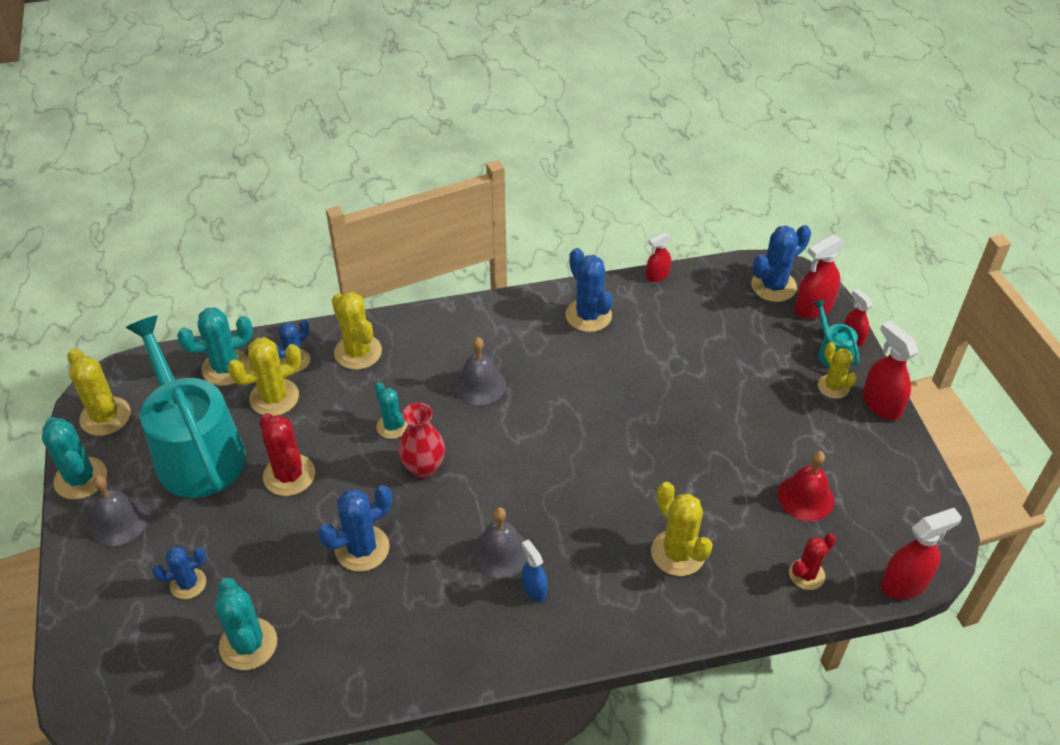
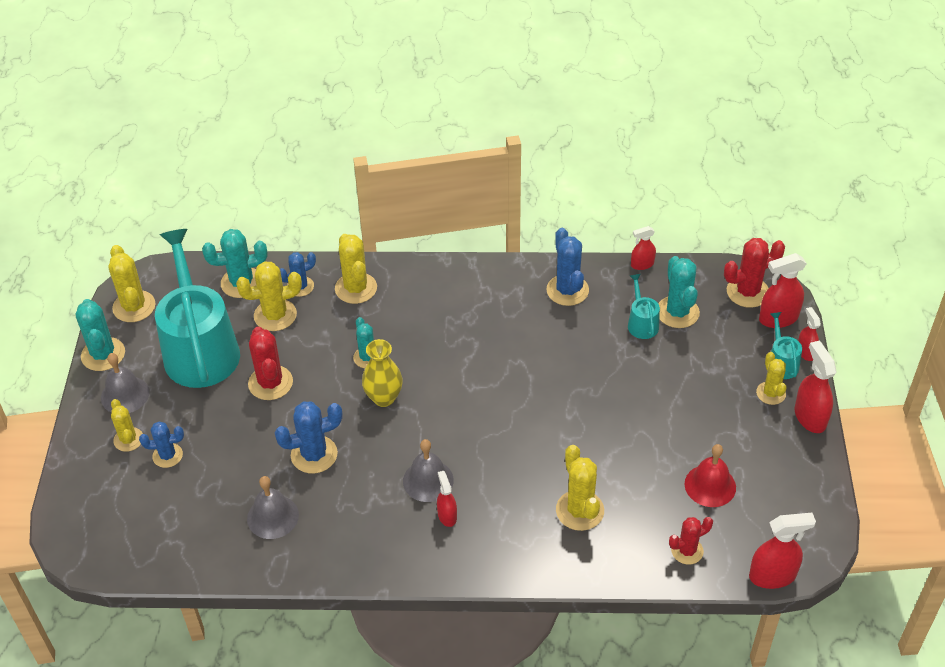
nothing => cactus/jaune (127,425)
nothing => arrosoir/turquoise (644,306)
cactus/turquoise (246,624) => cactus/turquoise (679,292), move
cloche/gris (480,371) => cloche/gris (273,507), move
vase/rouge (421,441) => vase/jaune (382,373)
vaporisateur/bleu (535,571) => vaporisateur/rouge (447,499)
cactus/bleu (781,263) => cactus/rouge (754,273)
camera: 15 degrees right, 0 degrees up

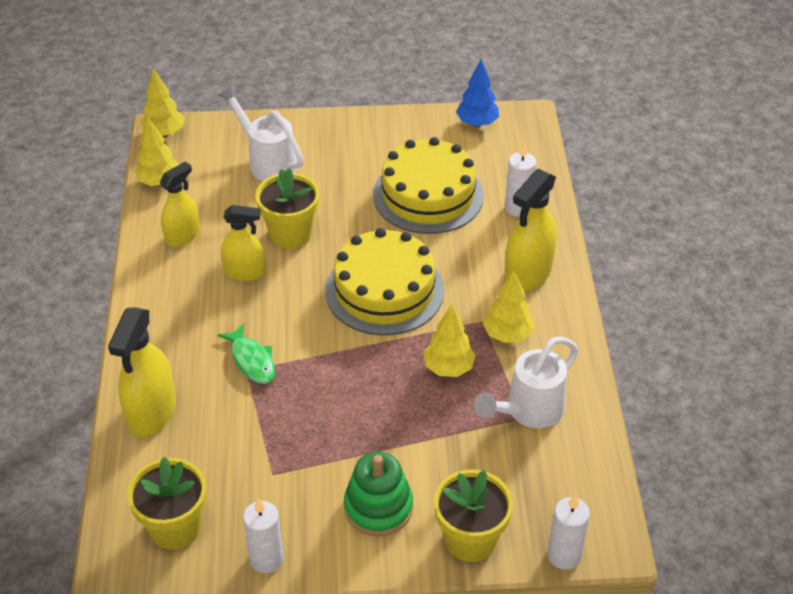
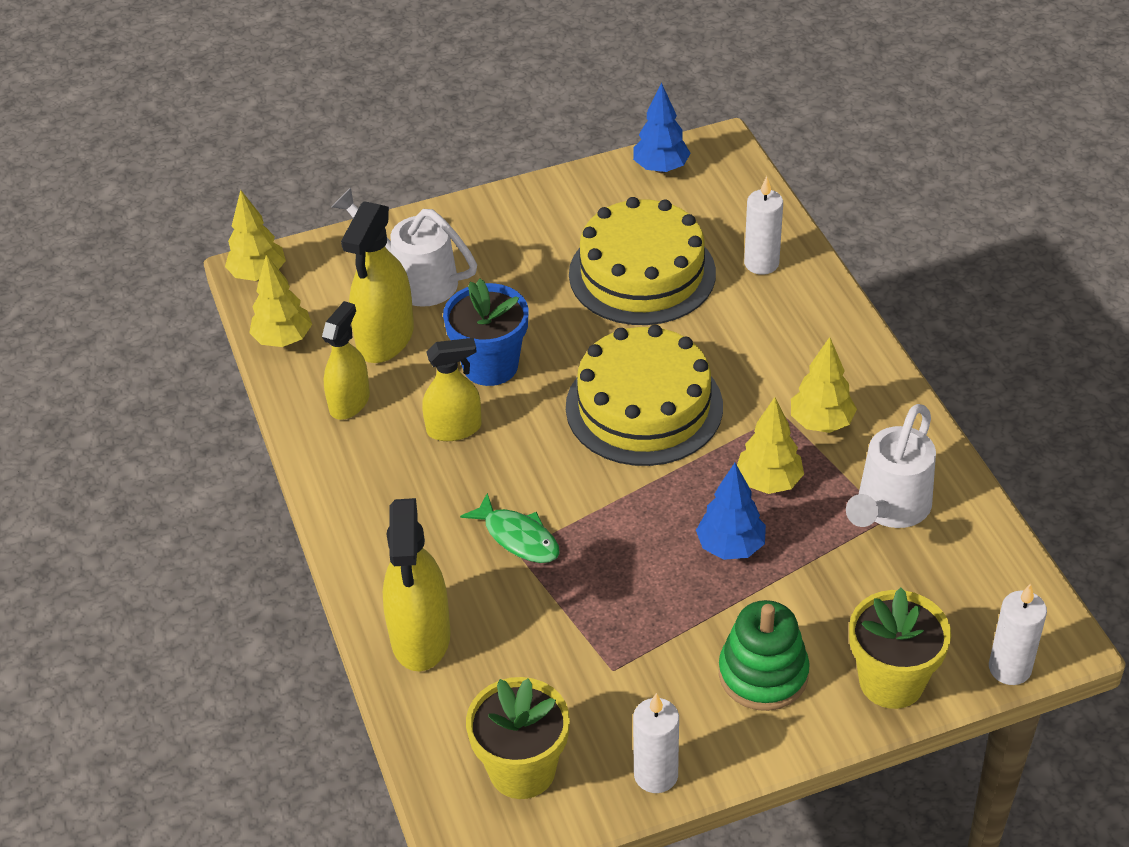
nothing => arbre/bleu (731,511)
vaporisateur/jaune (530,230) => vaporisateur/jaune (377,282), move
pot de fleurs/jaune (287,208) => pot de fleurs/bleu (486,332)
camera: 15 degrees left, 0 degrees up

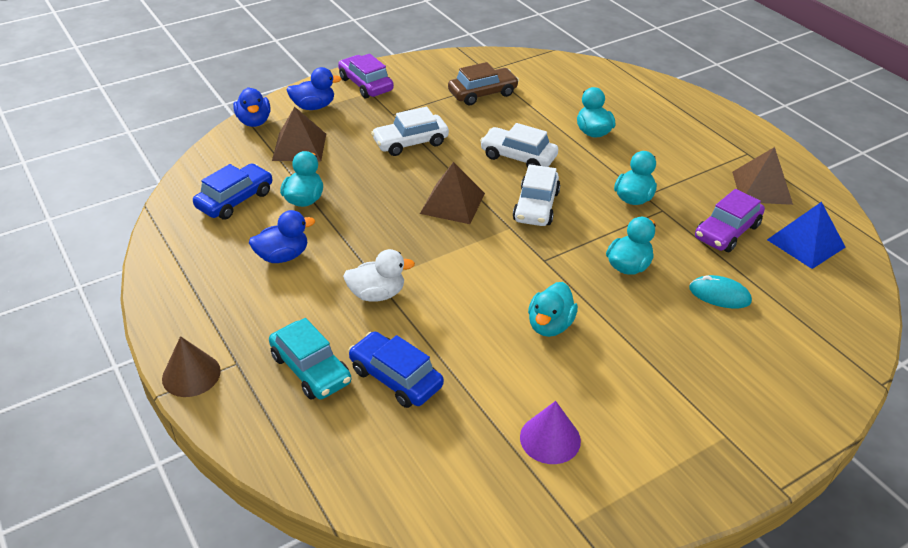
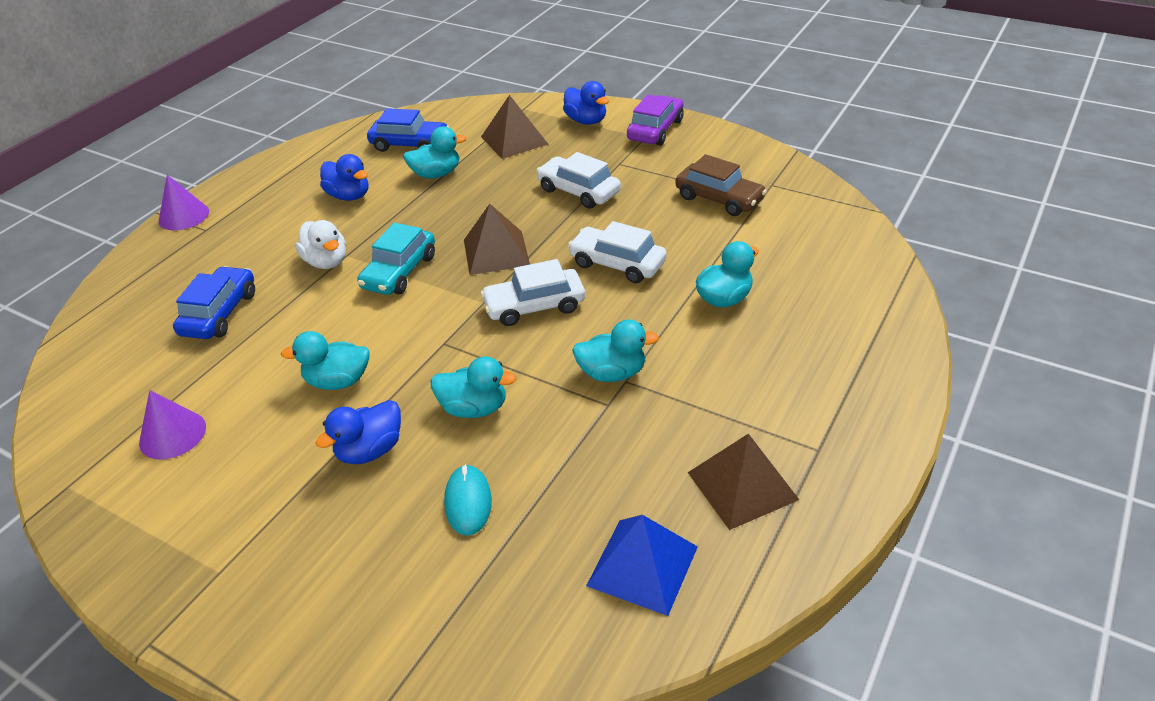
voiture/violet (730,220) => nothing
canard/bleu (252,107) => canard/bleu (358,432), move
voiture/turquoise (310,359) => voiture/turquoise (396,258), move
cône/marron (191,366) => cône/violet (184,202)
voiture/blanc (519,145) => voiture/blanc (617,252), 60 degrees counterclockwise
camera: 65 degrees right, 0 degrees up

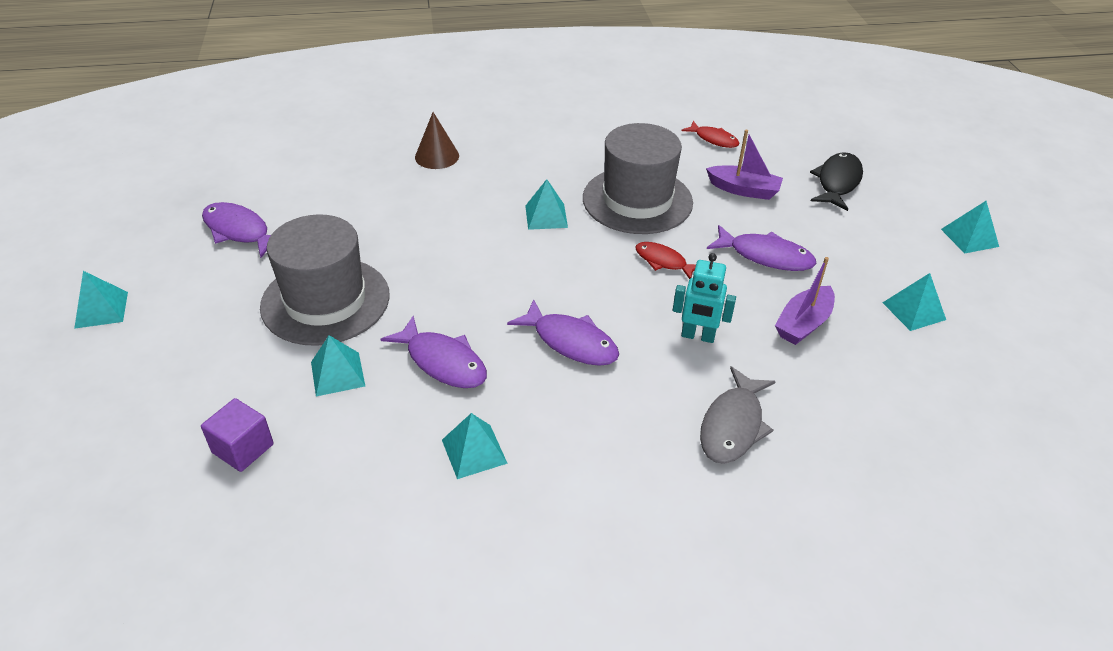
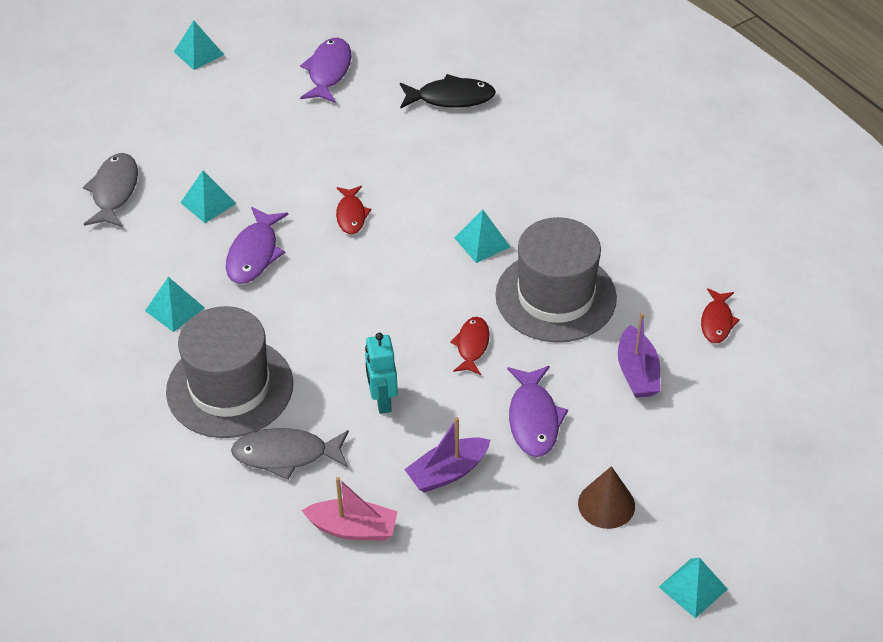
poisson/violet (563,332) => nothing
pyramide/turquoise (914,302) => nothing
nothing => bateau/rose (349,509)
nothing => poisson/rouge (353,210)
chapeau/gris (325,280) => chapeau/gris (229,372), move
cône/marron (437,140) => cône/marron (606,497), move
poisson/noir (836,181) => poisson/noir (448,91), move
cube/violet (237,435) => poisson/gris (110,190)
bateau/violet (805,301) => bateau/violet (447,455), 45 degrees counterclockwise
camera: 65 degrees right, 5 degrees up

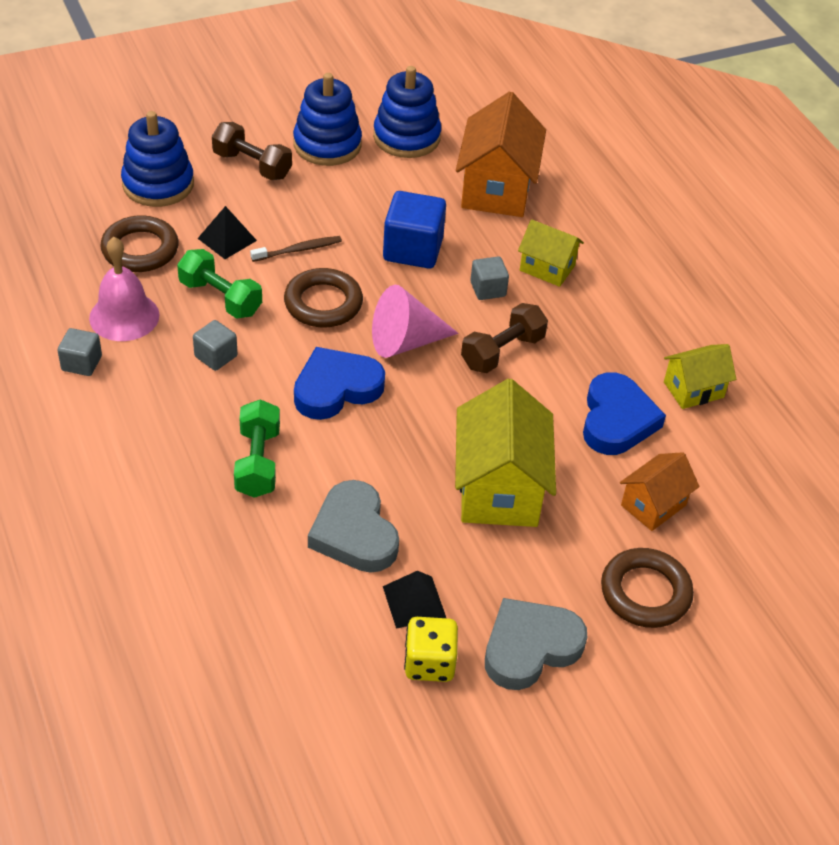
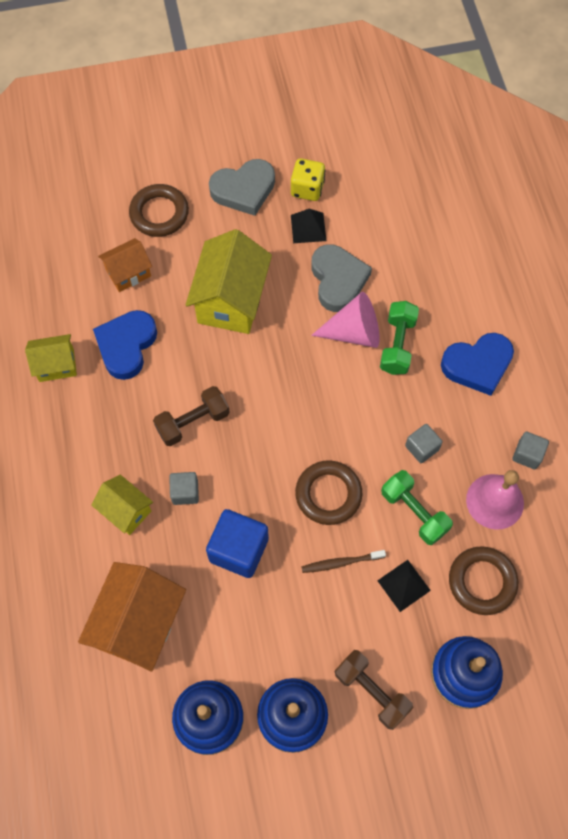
cœur/bleu (339,383) => cœur/bleu (477,364), move
cône/rose (415,321) => cône/rose (345,320), move
camera: 165 degrees left, 20 degrees up

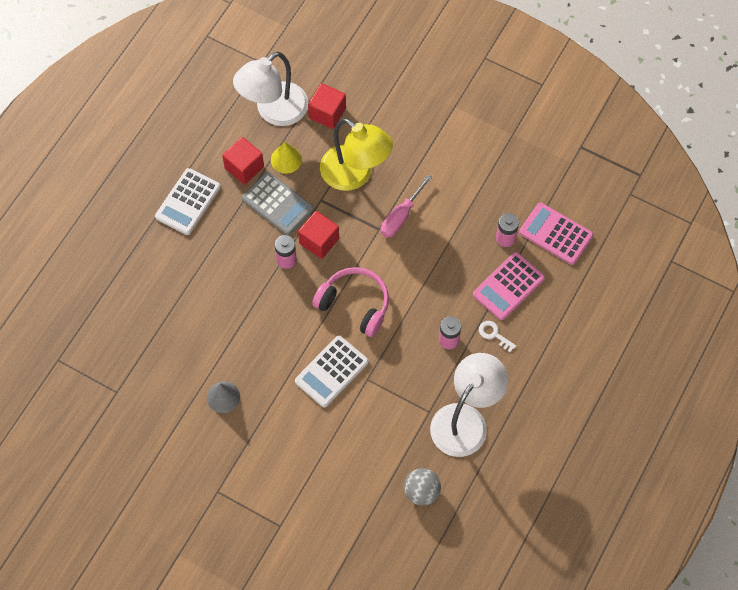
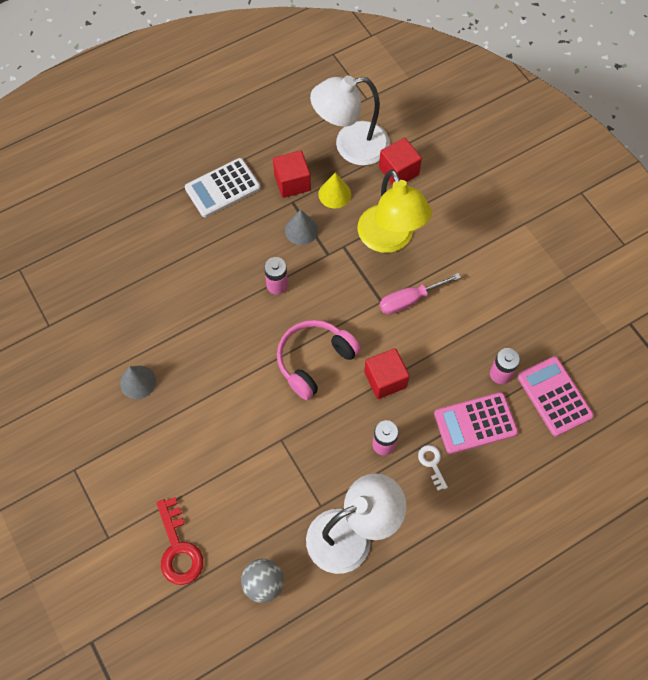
calculatrice/blanc (332,372) => nothing
nothing => clé/rouge (180,541)
cube/rouge (318,235) => cube/rouge (386,373), move
calculatrice/gris (278,203) => cône/gris (301,227)
casque audio/rose (350,302) => casque audio/rose (319,360), 105 degrees counterclockwise
camera: 30 degrees right, 0 degrees up

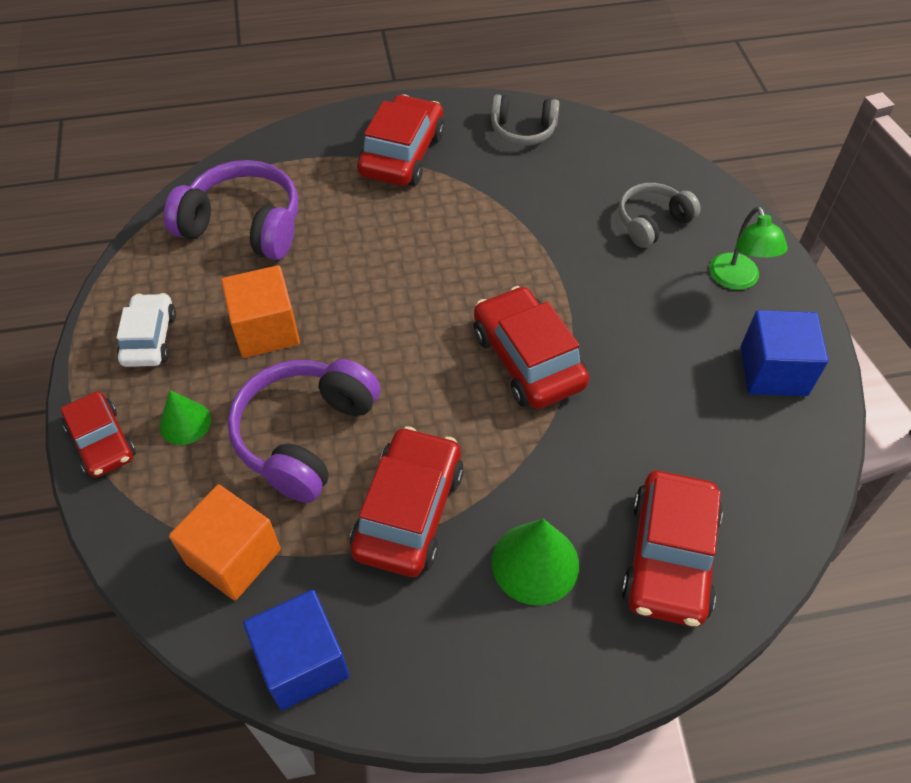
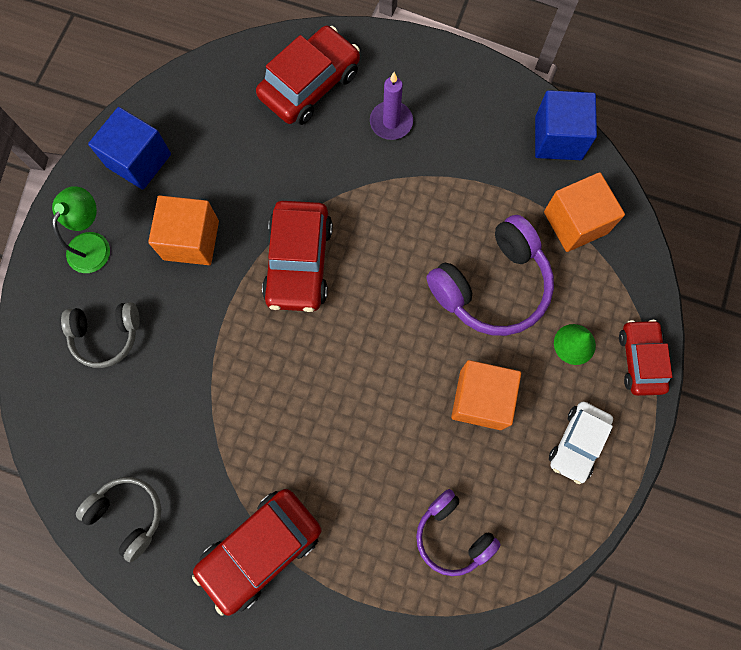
voiture/rouge (407,501) => nothing
nothing => cube/orange (183,230)
cône/vert (535,562) => bougie/violet (391,106)
casque audio/violet (231,210) => casque audio/violet (458,532), x0.61
camera: 150 degrees left, 20 degrees up

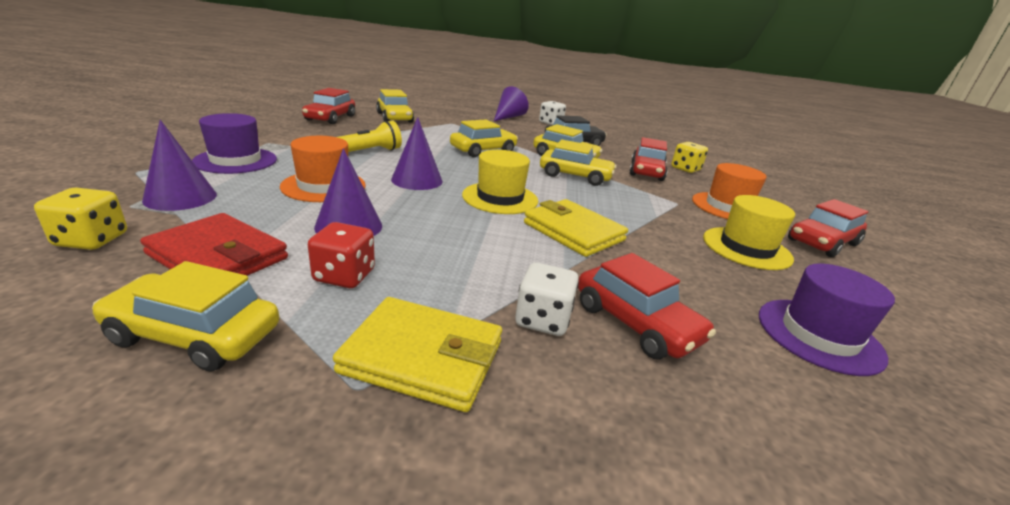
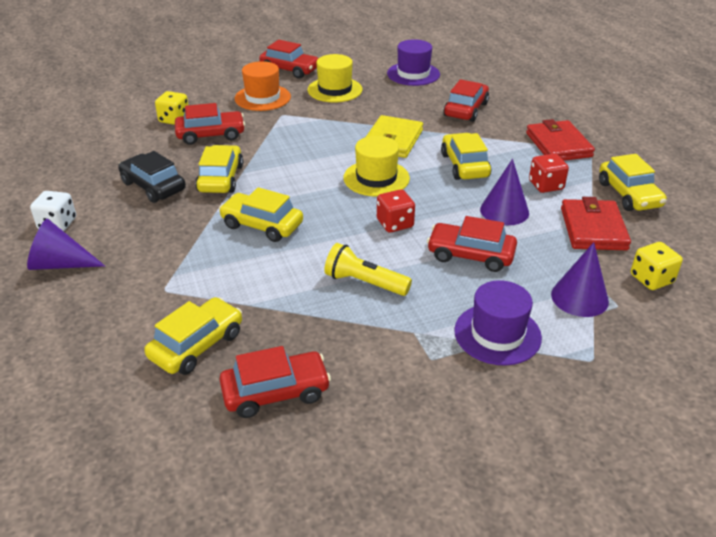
dé/blanc (547,299) => nothing
voiture/jaune (578,162) => voiture/jaune (466,156), move
chapeau/orange (323,169) => voiture/rouge (472,244)
cône/violet (417,153) => dé/rouge (396,211)
portefeuille/jaune (417,354) => portefeuille/rouge (560,140)
camera: 115 degrees left, 10 degrees up

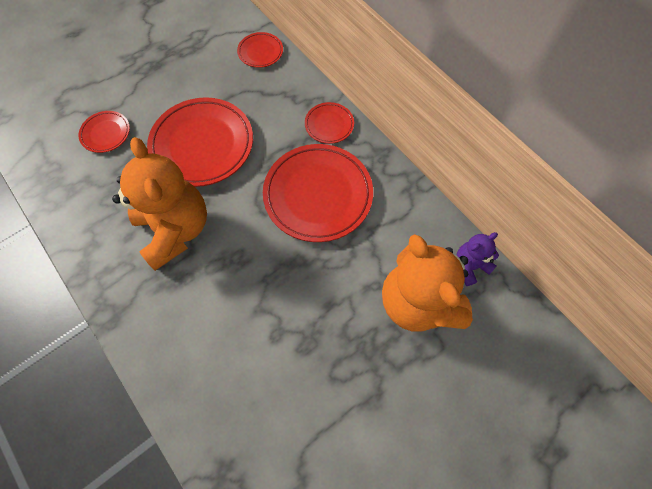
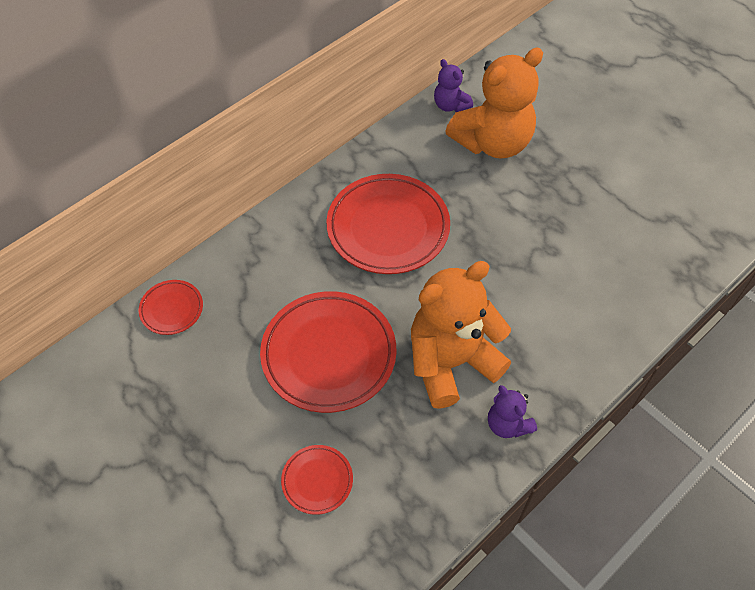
assiette/rouge (329,123) => nothing
nothing => ours en peluche/violet (512,411)
camera: 95 degrees left, 10 degrees down

